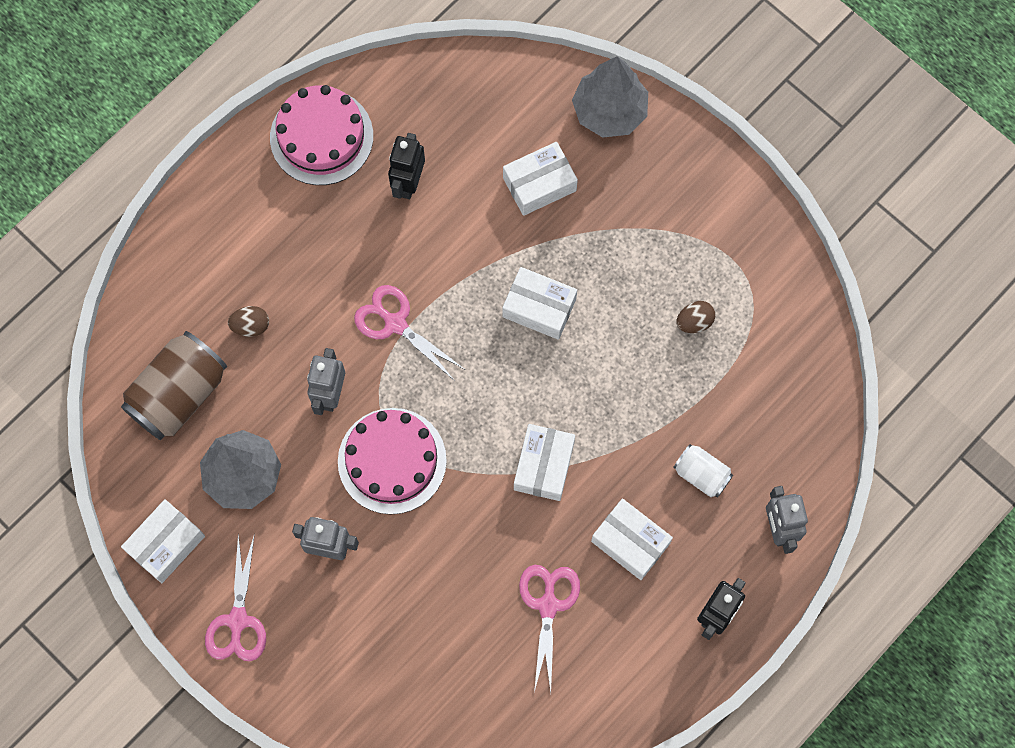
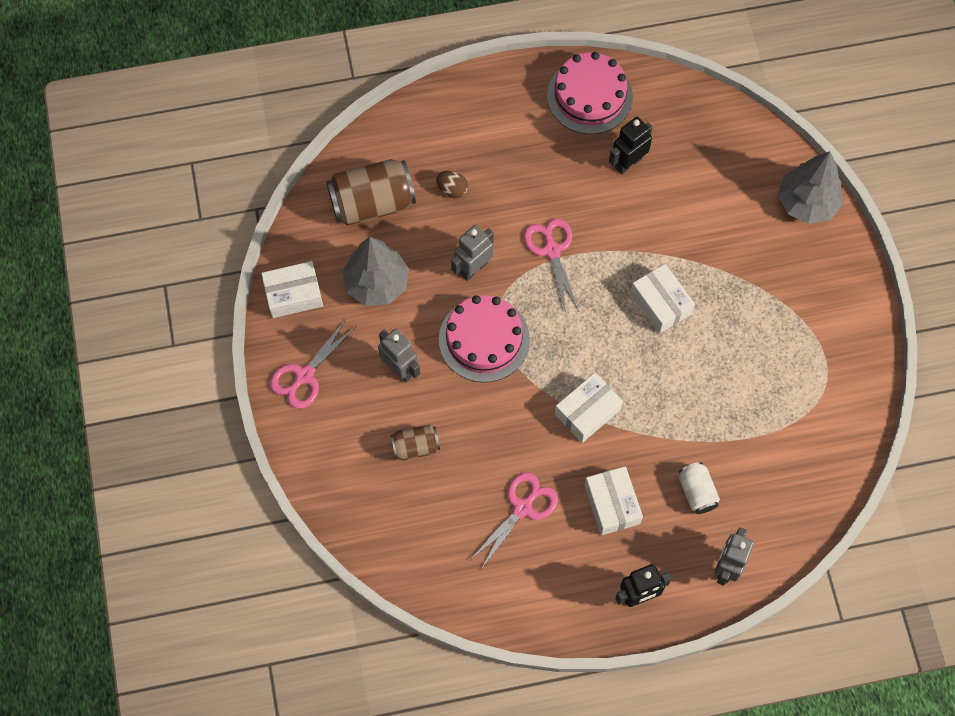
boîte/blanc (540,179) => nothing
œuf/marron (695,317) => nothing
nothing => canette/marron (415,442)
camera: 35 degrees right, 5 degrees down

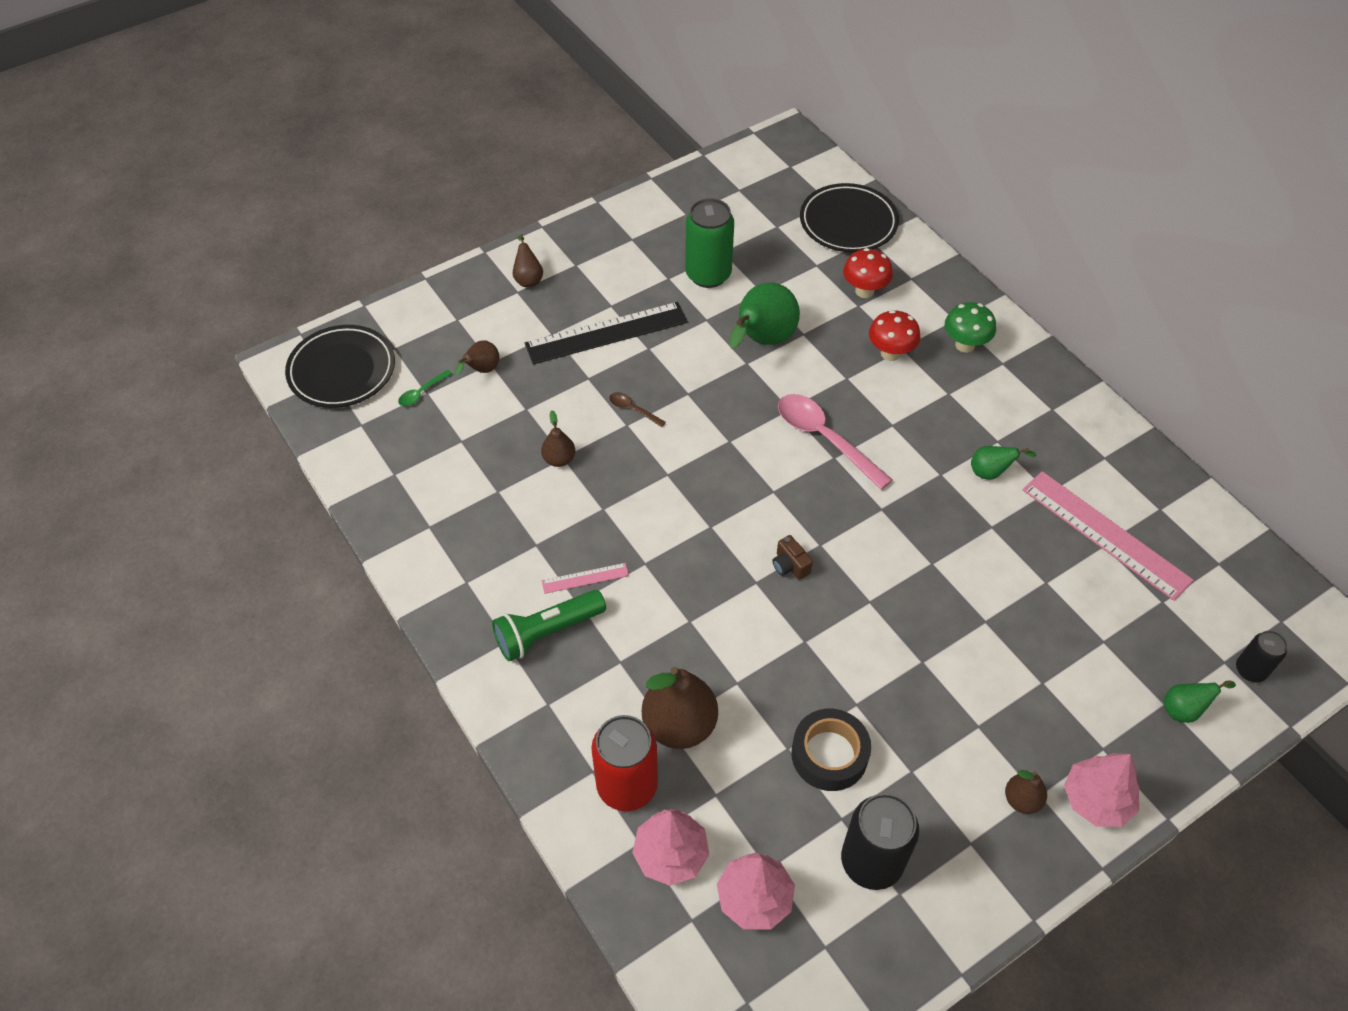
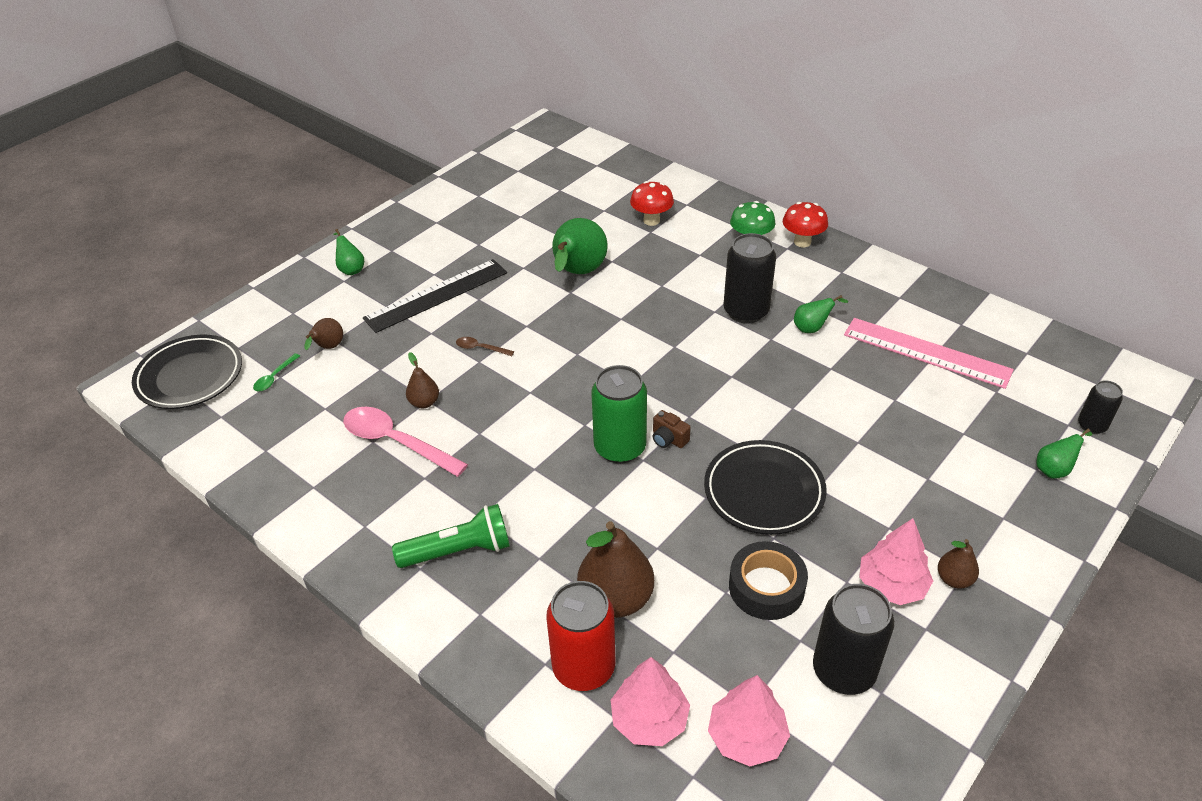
règle/rose (585,578) => nothing
nothing => canette/noir (750,278)
canette/vert (709,243) => canette/vert (619,414), move
cuillère/rose (835,442) => cuillère/rose (405,442), move
assiette/noir (849,217) => assiette/noir (765,487), move
champignon/rouge (895,335) => champignon/rouge (805,224), move
arbre/rose (1102,790) => arbre/rose (896,561), move
poire/marron (528,260) => poire/vert (348,252)
lampe de poche/vert (549,625) => lampe de poche/vert (451,536), 150 degrees counterclockwise
camera: 15 degrees left, 10 degrees down

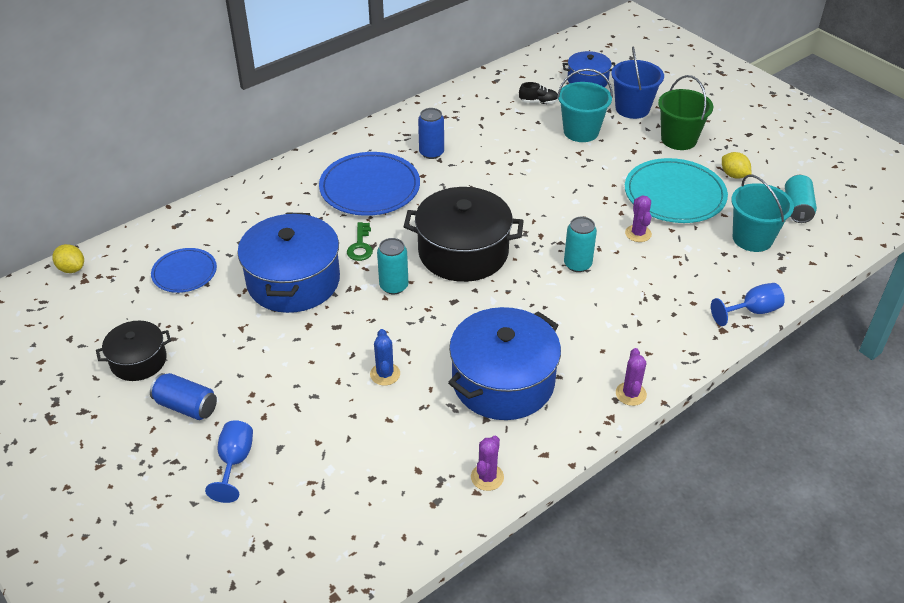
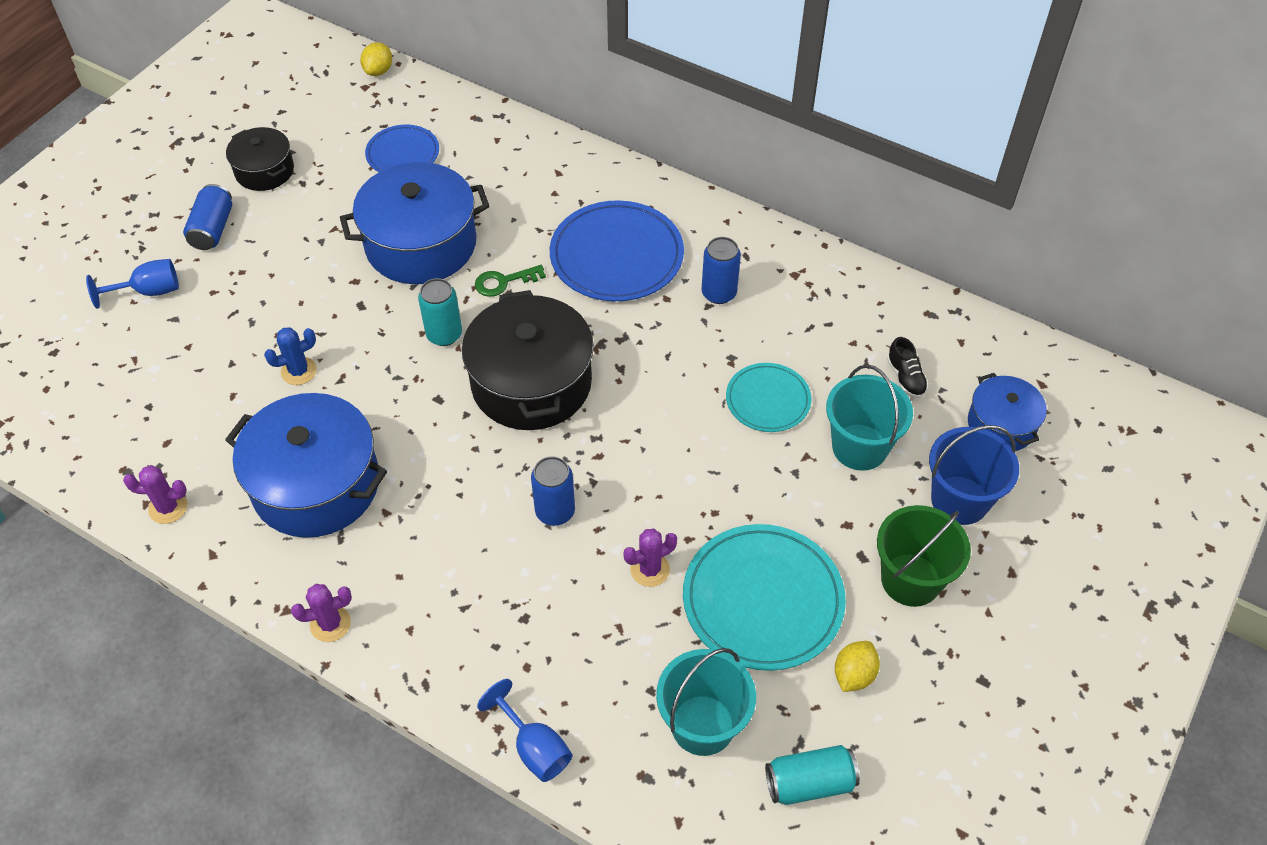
nothing => assiette/turquoise (768,397)
canette/turquoise (580,244) => canette/bleu (553,491)
camera: 70 degrees right, 10 degrees up

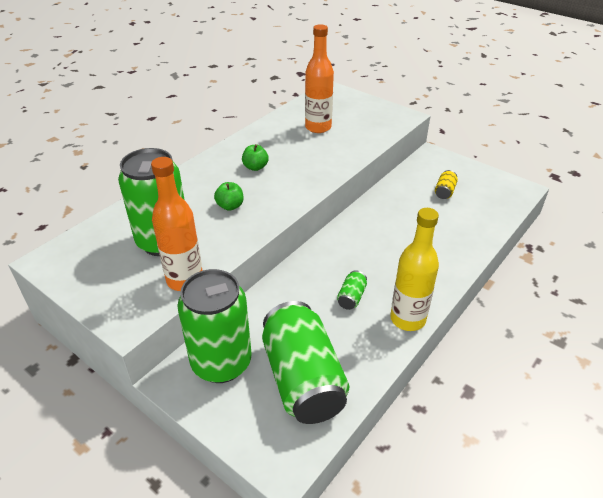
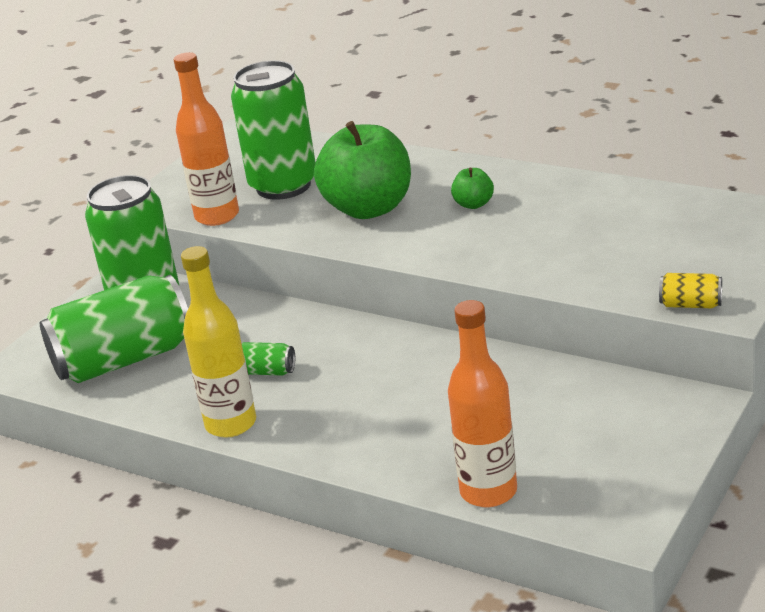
bouteille/orange (319,78) => bouteille/orange (482,403), move
canette/jaune (446,184) => canette/jaune (690,290), move
pomme/vert (228,196) => pomme/vert (362,170), x2.31
camera: 85 degrees right, 10 degrees down

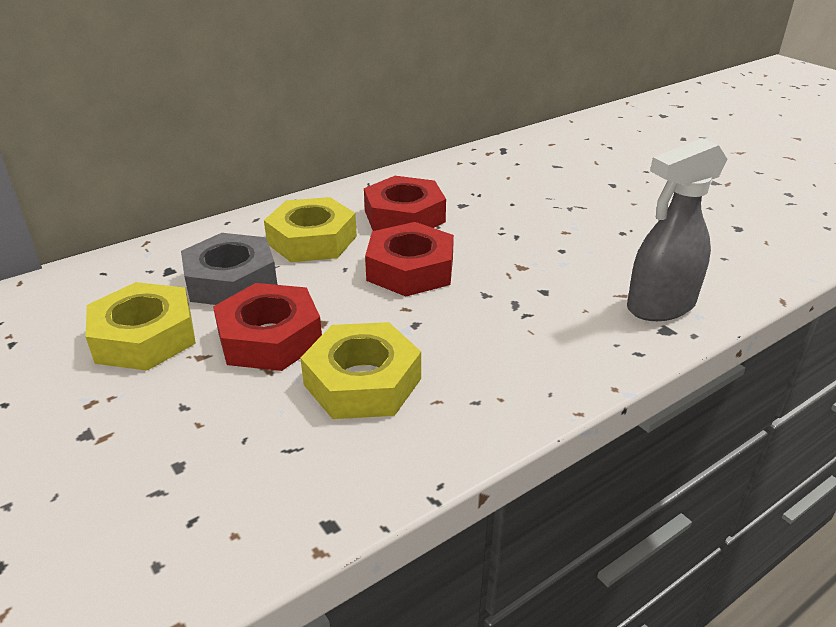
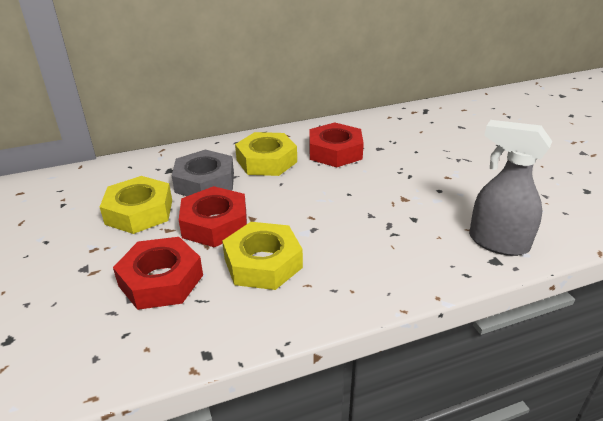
écrou/rouge (409,259) => écrou/rouge (158,273), move
vaporisateur/gris (677,229) => vaporisateur/gris (511,188), 45 degrees clockwise
camera: 15 degrees right, 0 degrees up

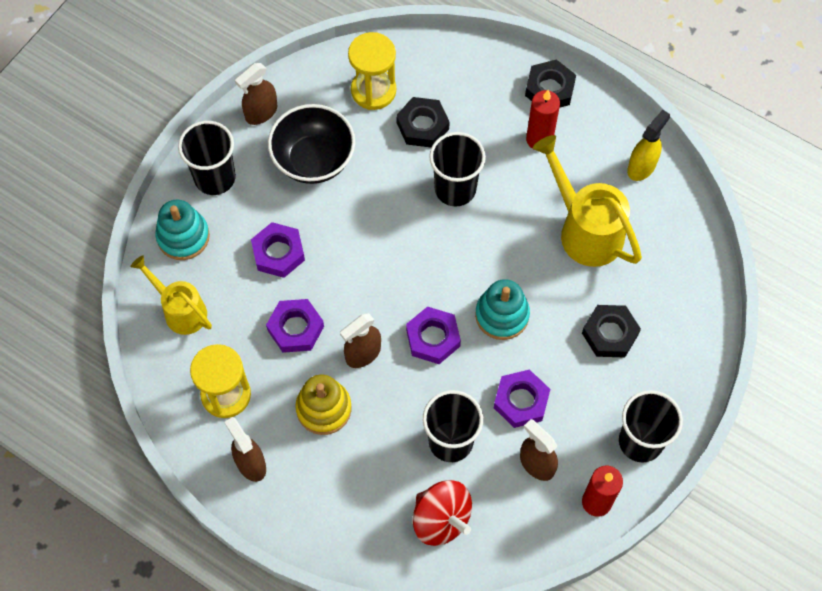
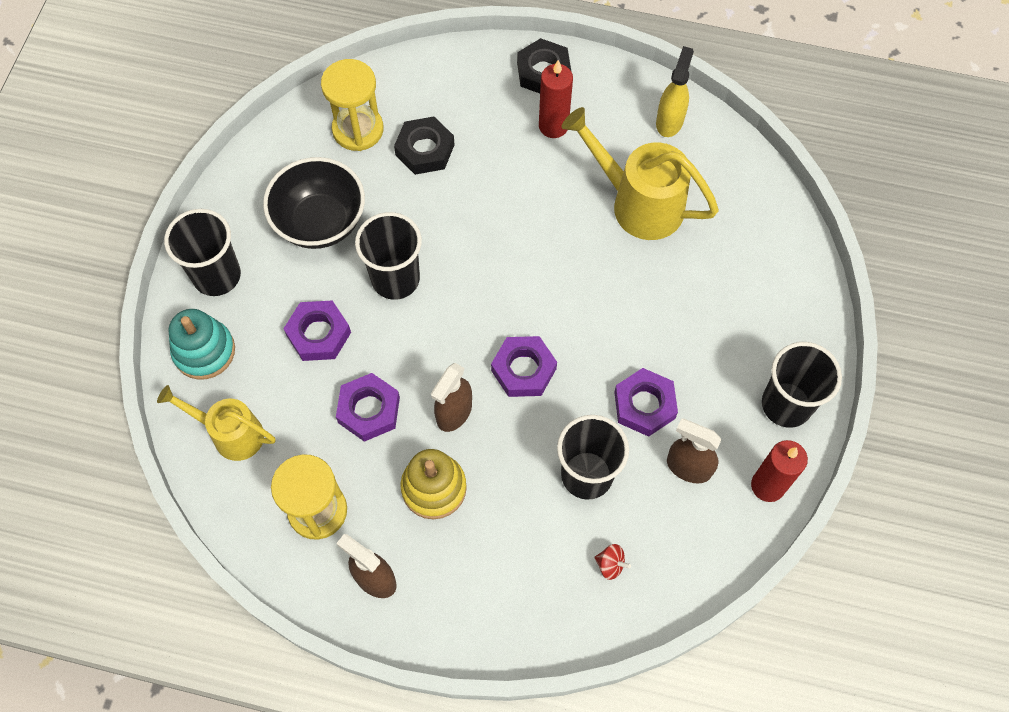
vaporisateur/marron (256,94) => nothing
jouet à empiler/turquoise (502,309) => nothing
écrou/noir (611,331) => nothing
gobelet/noir (457,169) => gobelet/noir (388,256), move
toupie/rouge (442,513) => toupie/rouge (612,562), x0.44
camera: 20 degrees left, 0 degrees up

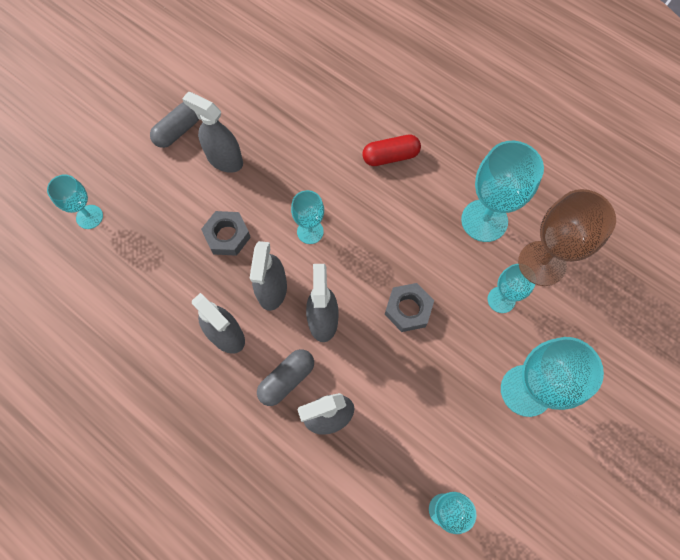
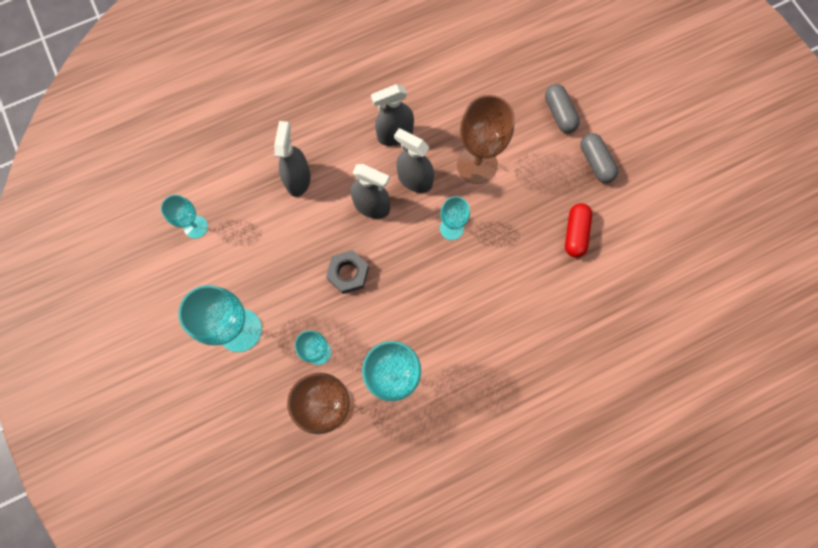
verre à pied/turquoise (75,201) => nothing
vaporisateur/gris (212,132) => nothing
gélule/gris (285,377) => gélule/gris (562,108), move
gélule/rouge (391,150) => gélule/rouge (578,230), move
écrou/gris (226,233) => verre à pied/marron (486,139)
camera: 115 degrees right, 5 degrees up

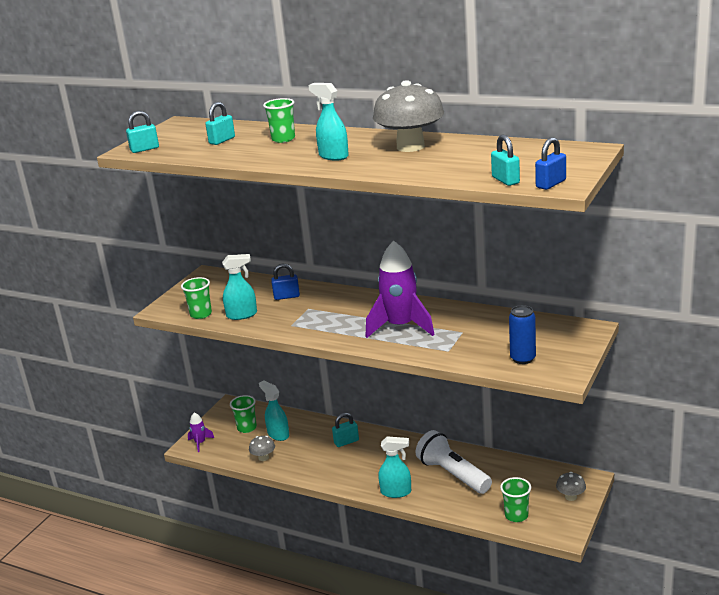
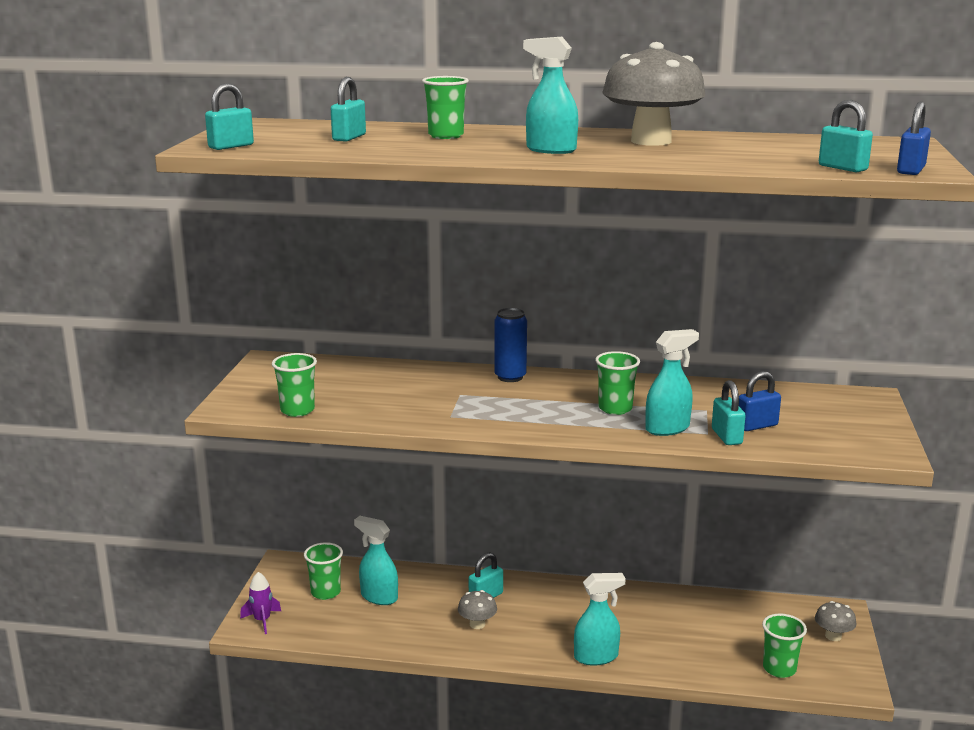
lampe de poche/blanc (453,462) => nothing
nothing => cadenas/turquoise (729,412)
vaporisateur/turquoise (239,287) => vaporisateur/turquoise (672,382), move
champignon/gris (262,448) => champignon/gris (477,609), move
cadenas/bleu (285,282) => cadenas/bleu (760,401), move
canette/bleu (522,334) => canette/bleu (510,345), move
fusée/violet (400,289) => gobelet/vert (617,383)
camera: 20 degrees left, 5 degrees down

